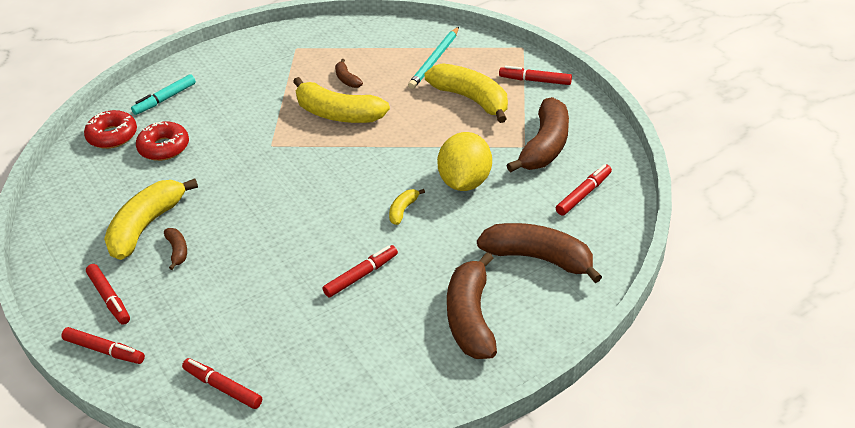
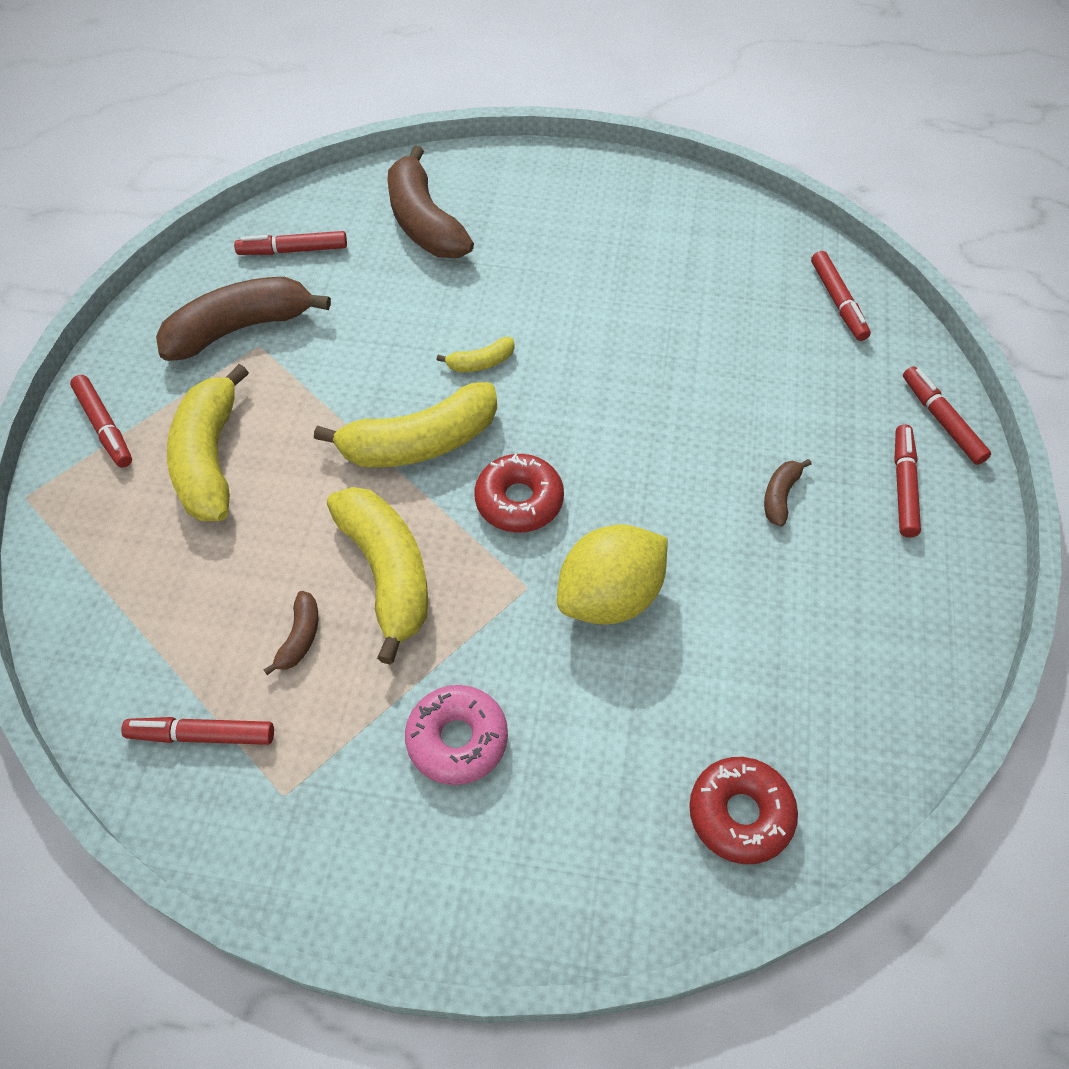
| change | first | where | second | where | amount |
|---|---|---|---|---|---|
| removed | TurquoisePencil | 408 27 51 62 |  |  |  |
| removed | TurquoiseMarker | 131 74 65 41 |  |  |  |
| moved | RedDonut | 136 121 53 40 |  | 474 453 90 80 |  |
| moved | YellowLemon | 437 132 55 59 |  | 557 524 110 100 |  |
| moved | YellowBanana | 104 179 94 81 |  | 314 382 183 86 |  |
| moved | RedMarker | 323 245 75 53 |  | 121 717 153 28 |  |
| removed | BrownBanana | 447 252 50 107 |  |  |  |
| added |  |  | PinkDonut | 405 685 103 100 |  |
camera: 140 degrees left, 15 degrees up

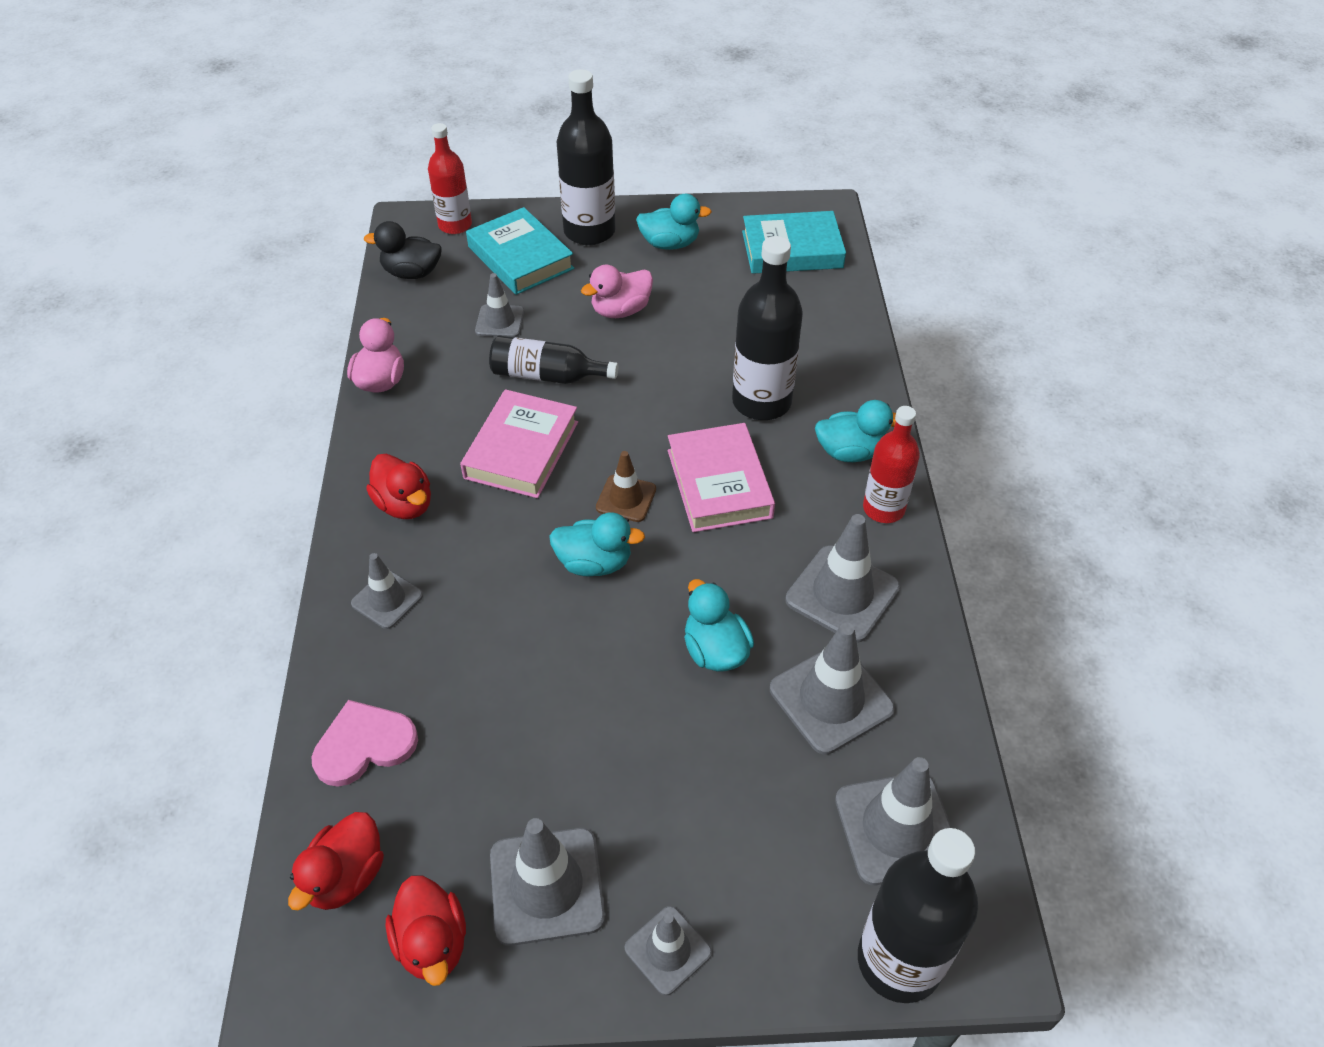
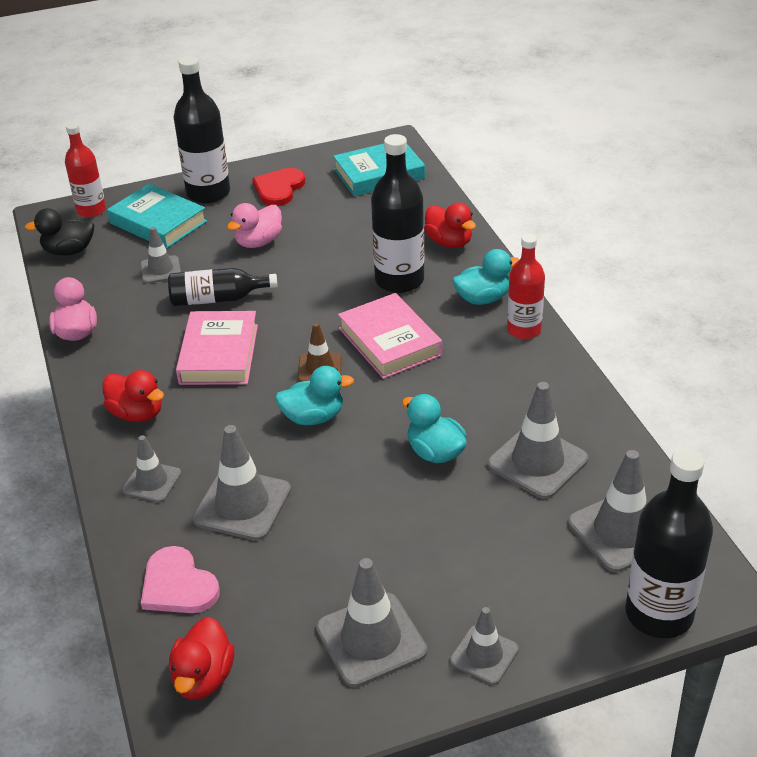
| change | first | where | second | where | amount |
|---|---|---|---|---|---|
| replaced | TurquoiseDuck | 636 194 76 56 | RedHeart | 252 168 54 38 |  |
| moved | GreyTrafficCone | 785 514 115 129 |  | 193 425 98 116 |  |
| turned | PinkHeart | 312 700 106 87 |  | 141 546 79 67 | 90 degrees counterclockwise |
| moved | RedDuck | 386 876 80 110 |  | 424 203 52 45 |  |
camera: 15 degrees left, 10 degrees down

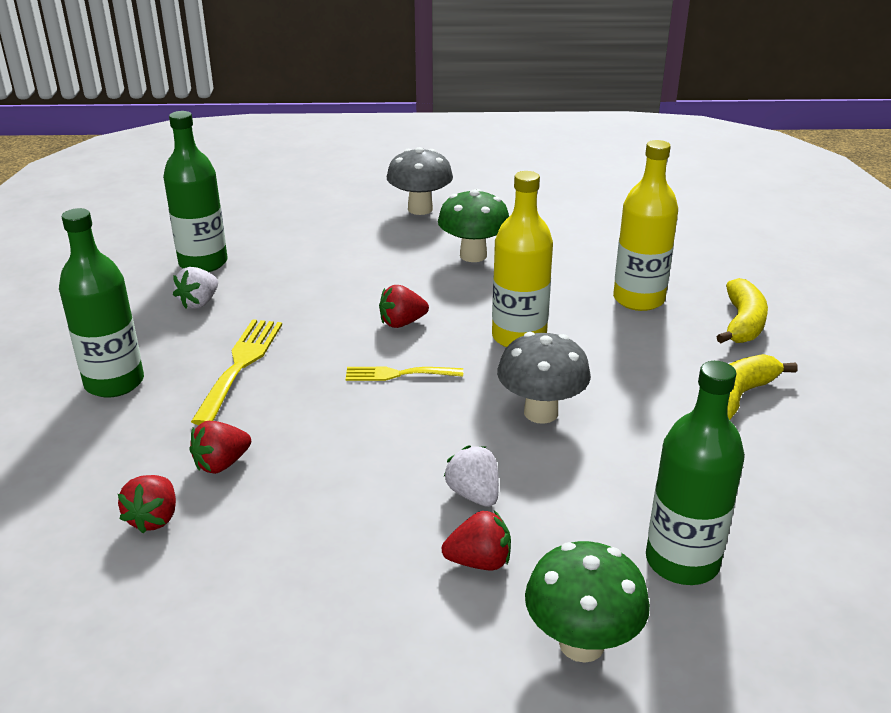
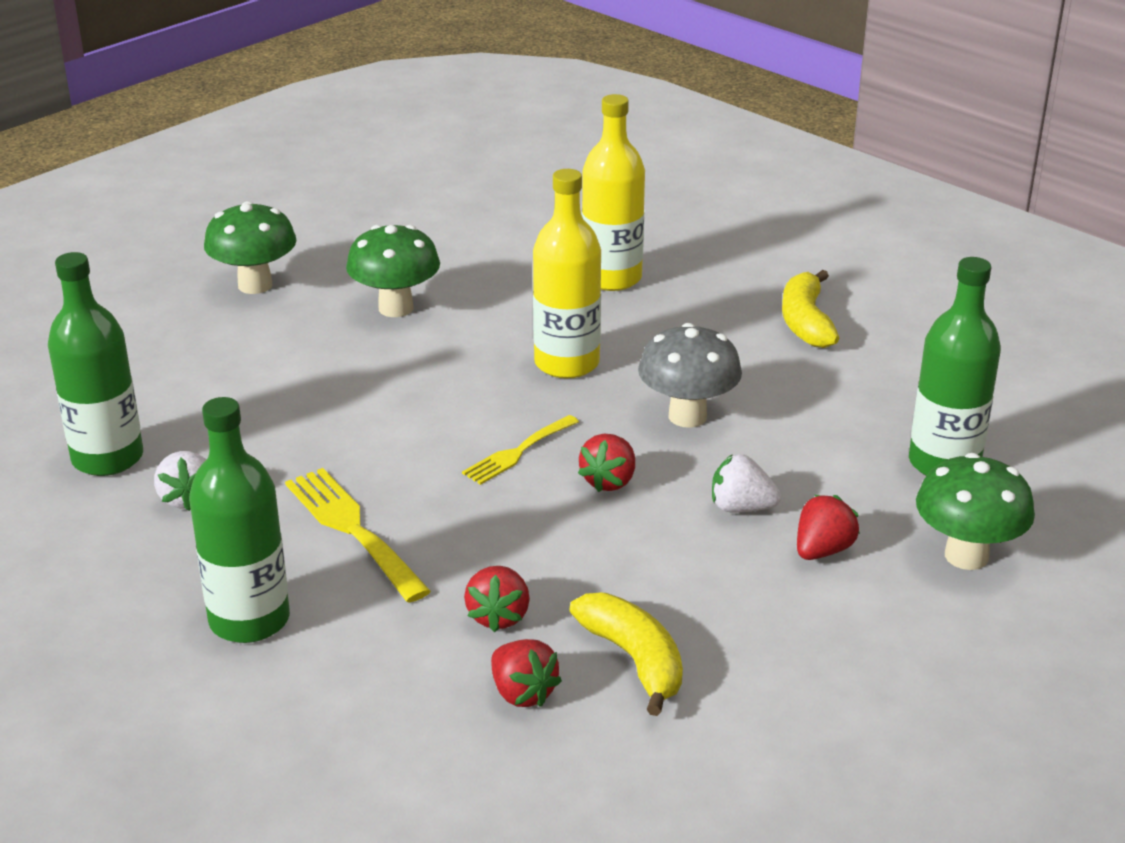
| change | first | where | second | where | amount |
|---|---|---|---|---|---|
| recoloured | GreyMushroom | 387 147 66 68 | GreenMushroom | 204 201 93 93 |  |
| moved | YellowBanana | 717 278 51 65 |  | 570 593 113 123 |  |
| moved | RedStrawberry | 379 285 50 43 |  | 578 434 57 58 |  |
camera: 45 degrees left, 0 degrees up

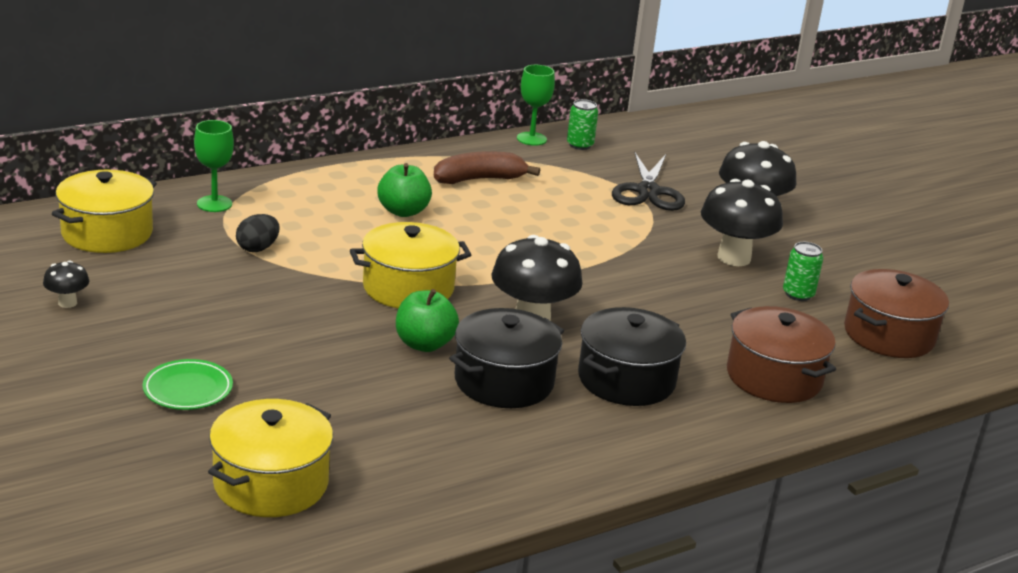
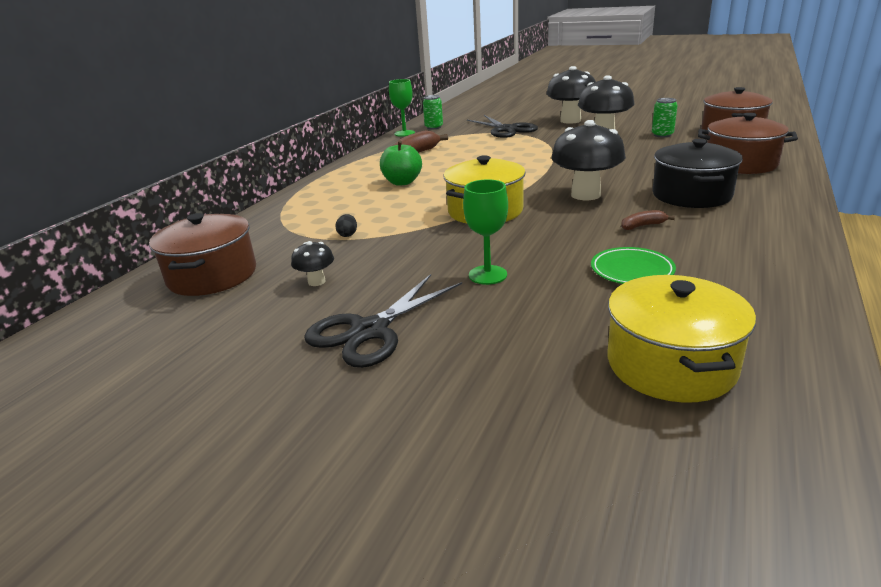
| change | first | where | second | where | amount |
|---|---|---|---|---|---|
| moved | GreenGoblet | 194 120 40 92 |  | 463 179 45 106 |  |
| recoloured | YellowPot | 52 170 105 83 | BrownPot | 149 213 107 83 |  |
| resized | BlackEgg | 236 214 44 38 |  | 336 214 21 23 | x0.65 |
| moved | BlackMushroom | 43 261 46 47 |  | 291 241 43 45 |  |
| removed | GreenApple | 396 289 63 63 |  |  |  |
| replaced | BlackPot | 449 308 115 100 | BrownBanana | 621 210 54 20 |  |
| moved | GreenPlate | 143 359 90 51 |  | 591 247 85 37 |  |
| added |  |  | BlackScissors | 304 274 158 94 |  |
camera: 30 degrees left, 0 degrees up

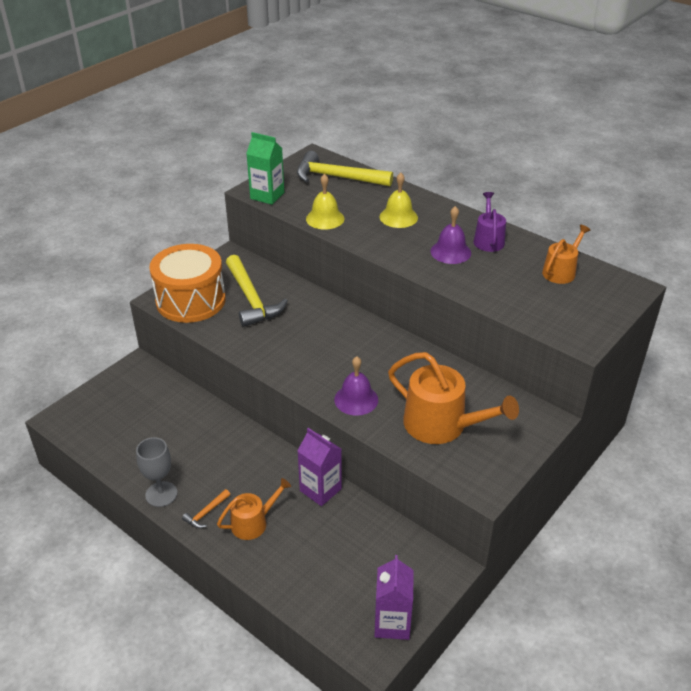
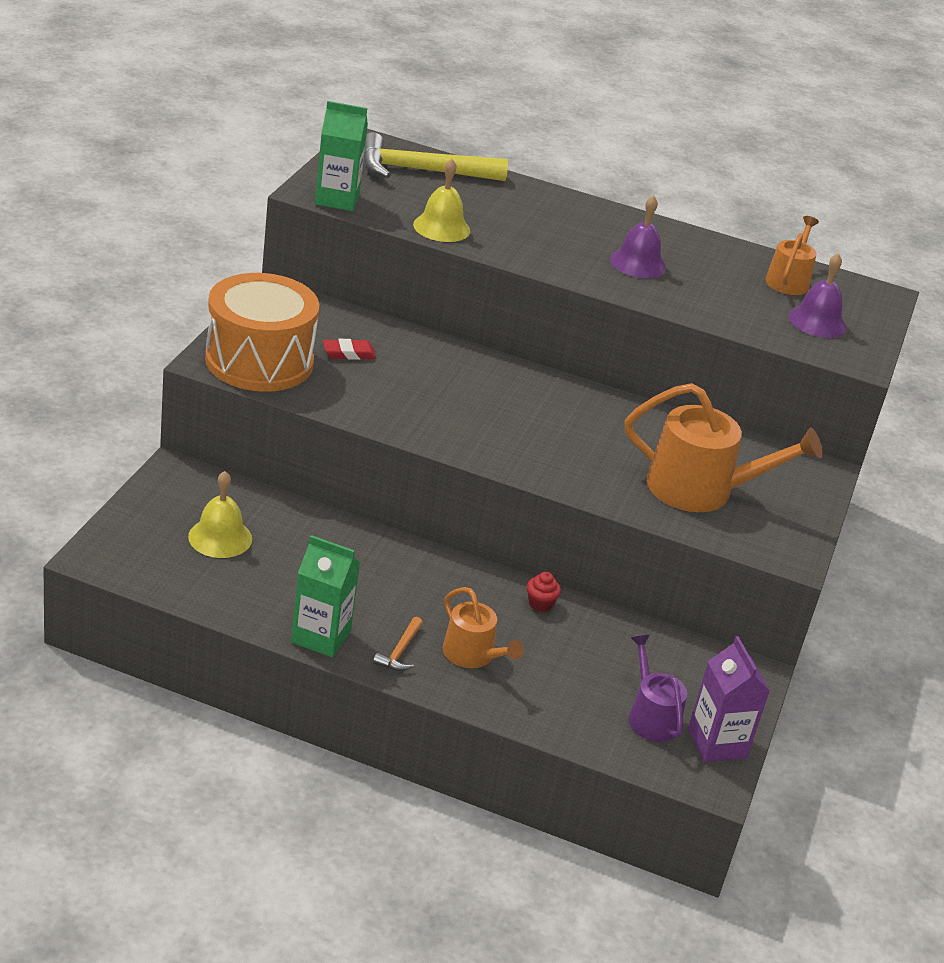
| change | first | where | second | where | amount |
|---|---|---|---|---|---|
| moved | YellowBell | 379 173 39 55 |  | 188 471 64 87 |  |
| moved | PurpleWateringCan | 474 192 32 60 |  | 628 635 59 107 |  |
| replaced | YellowHammer | 226 255 62 72 | RedEraser | 323 339 53 21 |  |
| moved | PurpleBell | 334 356 44 60 |  | 788 253 59 85 |  |
| replaced | PurpleCarton | 297 428 45 78 | RedCupcake | 527 572 34 40 |  |
| replaced | GreyGoblet | 136 437 41 70 | GreenCarton | 291 535 69 122 |  |
| turned | OrangeWateringCan | 217 478 74 62 |  | 443 587 81 81 | 105 degrees clockwise |
camera: 25 degrees left, 5 degrees down

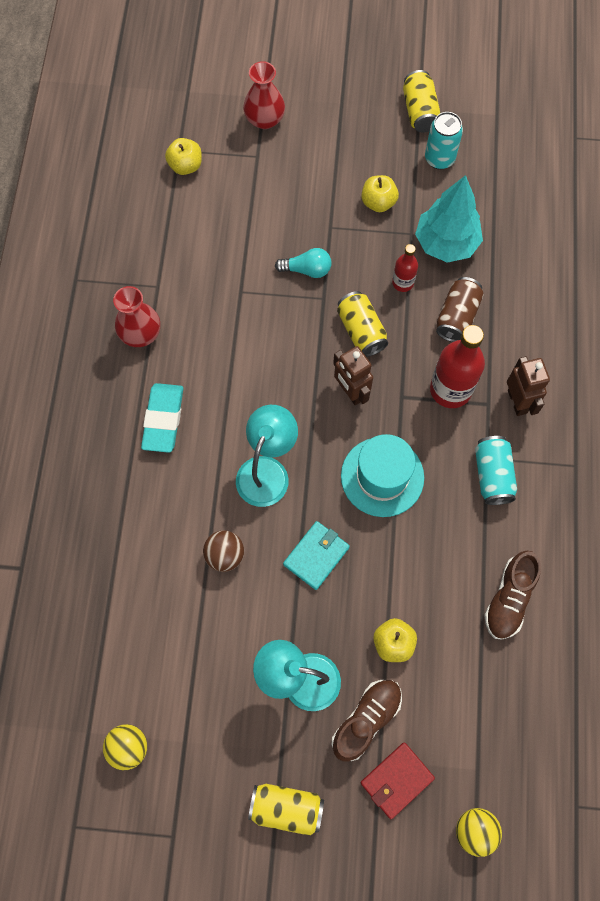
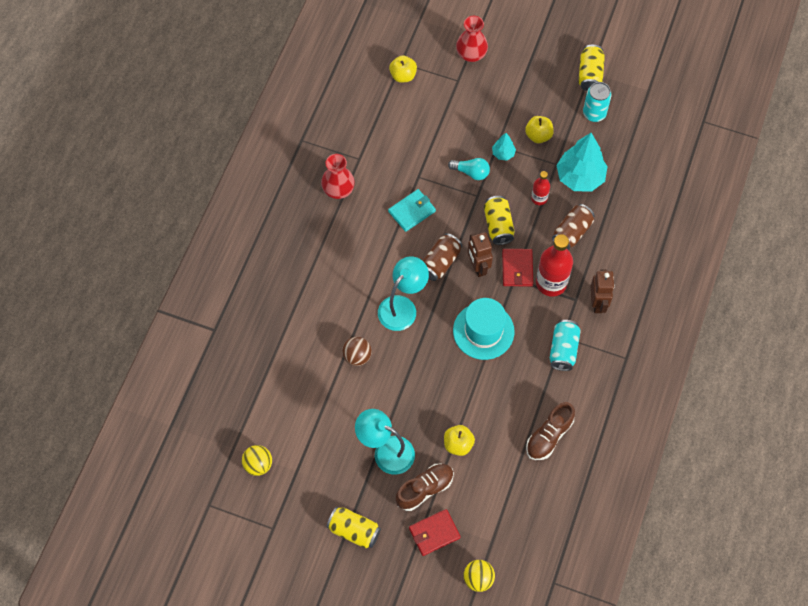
| change | first | where | second | where | amount |
|---|---|---|---|---|---|
| removed | TurquoiseEraser | 141 383 42 70 |  |  |  |
| moved | TurquoiseWallet | 283 521 67 69 |  | 388 189 48 43 |  |
| added |  |  | TurquoiseTree | 492 133 24 27 |  |
| added |  |  | BrownCan | 423 233 39 48 |  |
| added |  |  | RedWallet | 502 249 31 37 |  |
camera: 15 degrees right, 5 degrees down

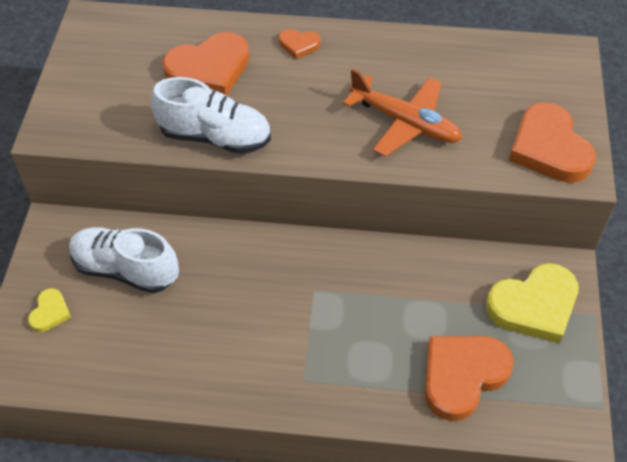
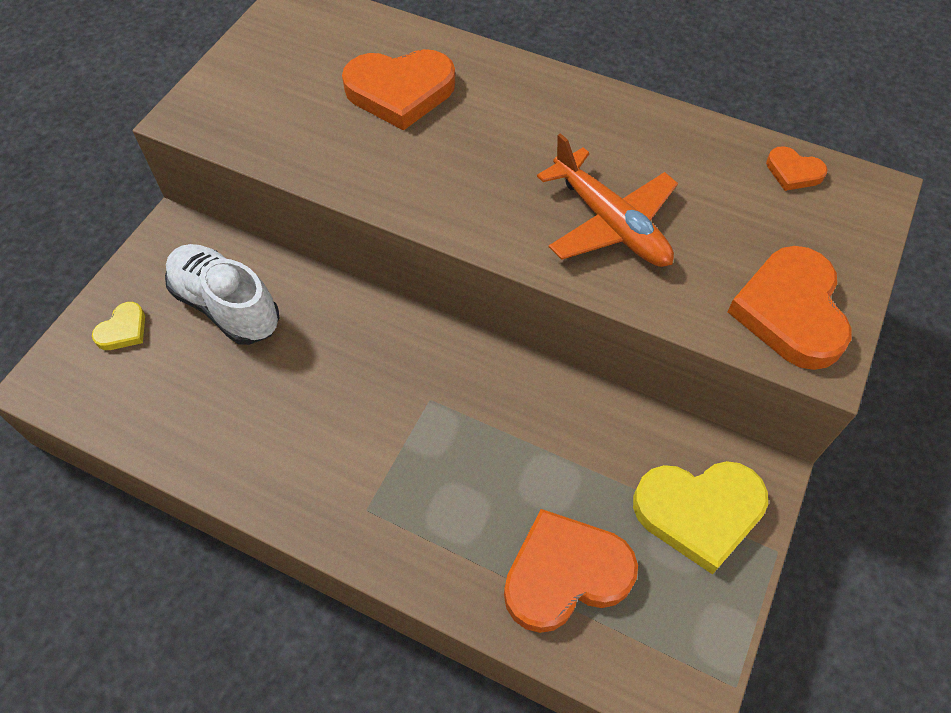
| change | first | where | second | where | amount |
|---|---|---|---|---|---|
| moved | OrangeHeart | 279 29 42 30 |  | 766 146 62 45 |  |
| removed | WhiteShoe | 151 77 120 77 |  |  |  |
camera: 20 degrees right, 5 degrees up

